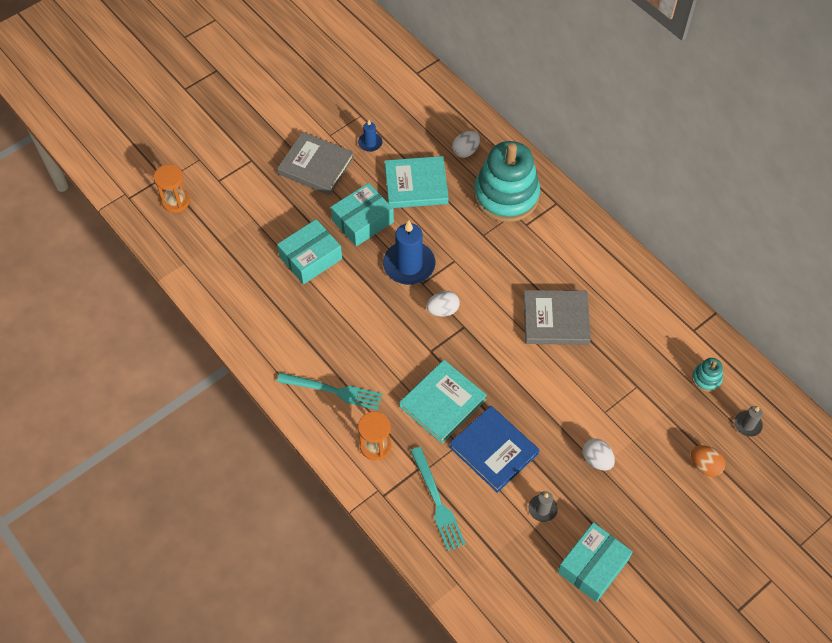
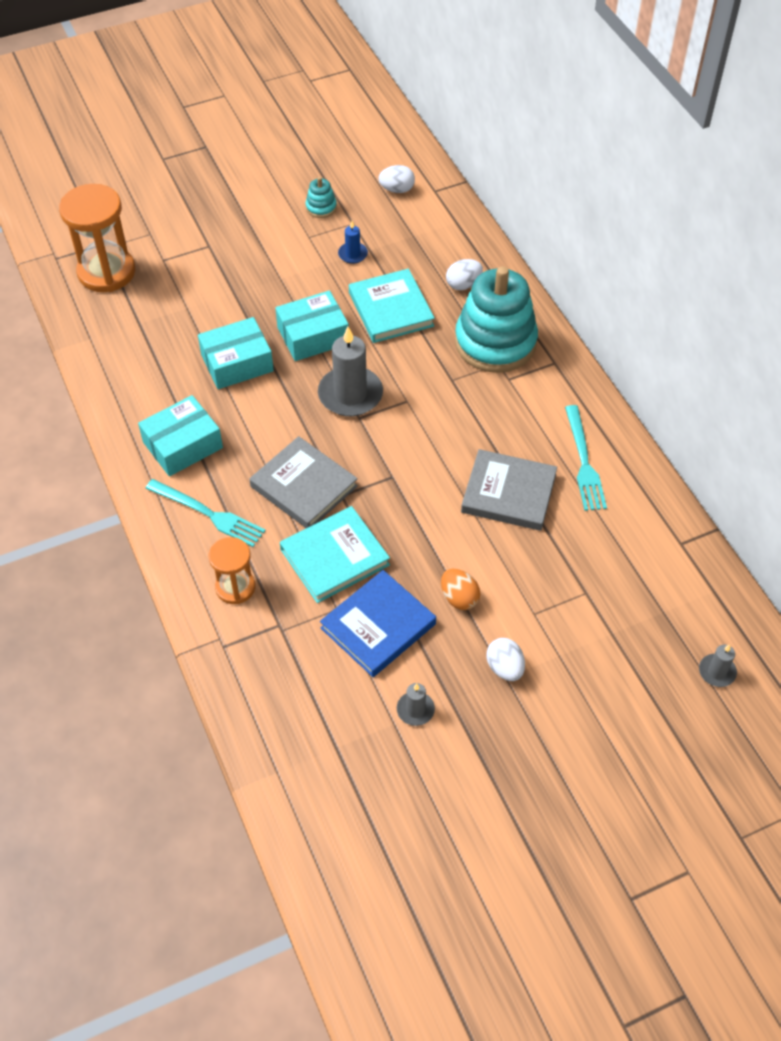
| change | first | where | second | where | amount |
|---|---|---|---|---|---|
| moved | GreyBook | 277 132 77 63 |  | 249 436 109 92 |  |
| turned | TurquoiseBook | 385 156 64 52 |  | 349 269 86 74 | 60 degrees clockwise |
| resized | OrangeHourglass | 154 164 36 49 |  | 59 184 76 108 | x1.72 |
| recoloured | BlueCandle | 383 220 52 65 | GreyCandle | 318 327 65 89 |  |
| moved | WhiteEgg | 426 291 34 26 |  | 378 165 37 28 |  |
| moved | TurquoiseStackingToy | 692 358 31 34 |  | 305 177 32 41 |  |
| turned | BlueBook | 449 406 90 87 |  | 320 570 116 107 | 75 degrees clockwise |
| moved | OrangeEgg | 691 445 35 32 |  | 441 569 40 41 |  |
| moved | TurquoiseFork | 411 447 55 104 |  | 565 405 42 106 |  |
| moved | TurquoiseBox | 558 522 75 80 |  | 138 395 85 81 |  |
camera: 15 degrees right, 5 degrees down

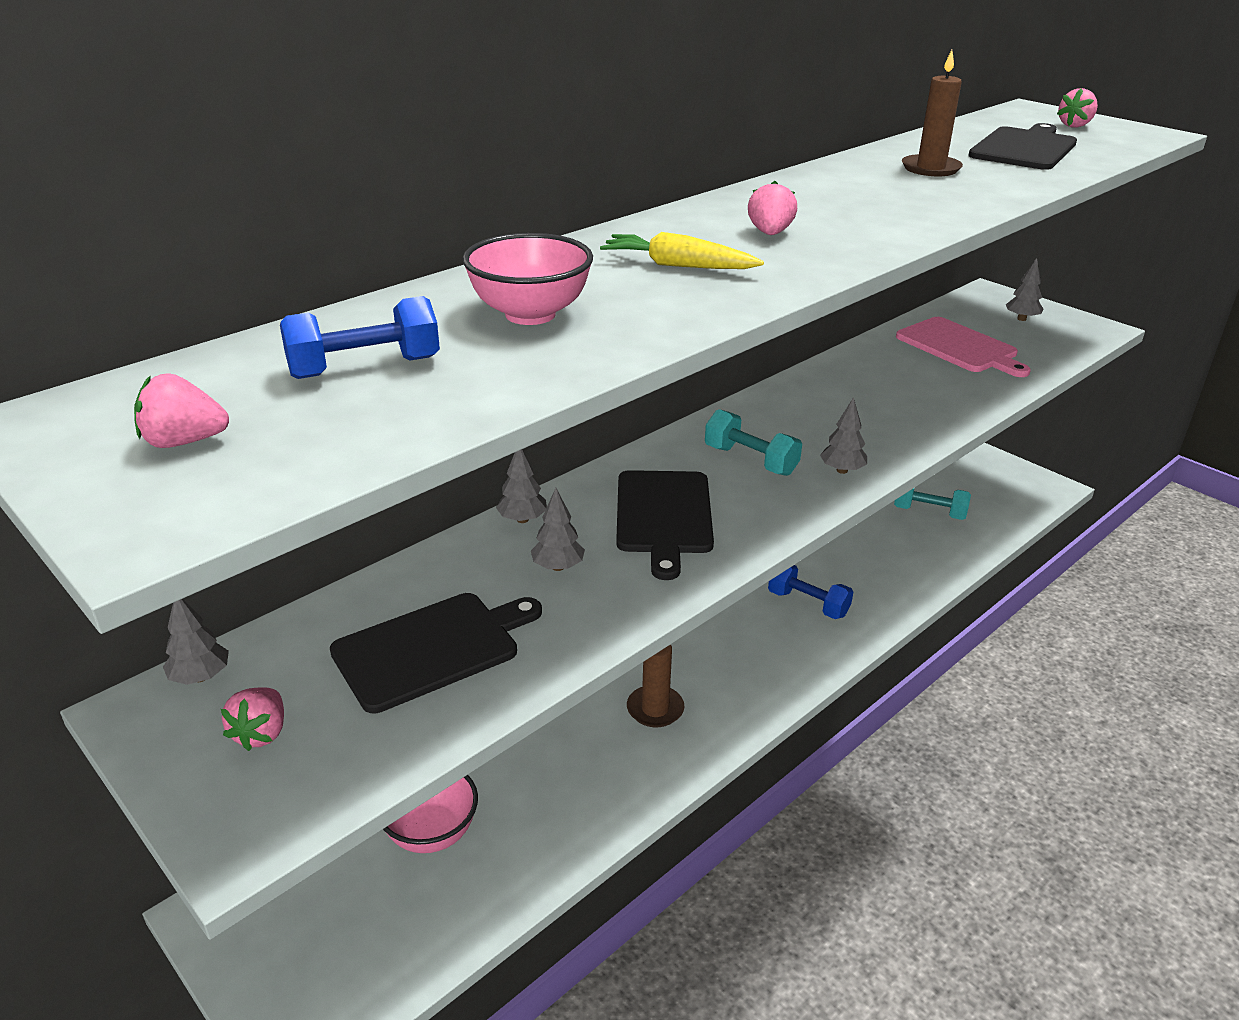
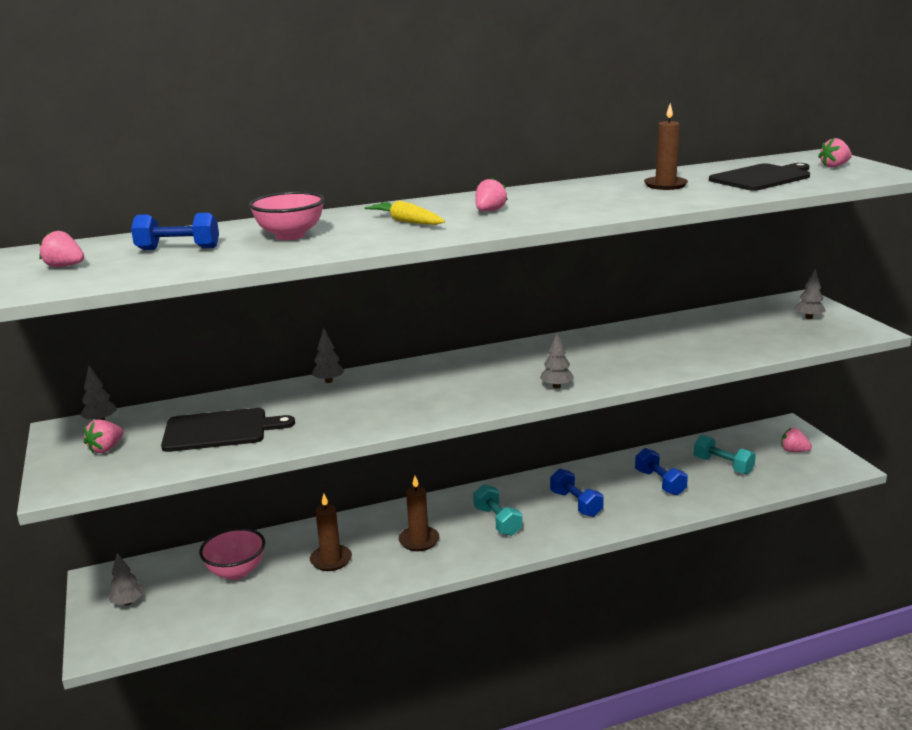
| change | first | where | second | where | amount |
|---|---|---|---|---|---|
| removed | PinkCuttingBoard | 896 317 135 60 |  |  |  |
| moved | TurquoiseDumbbell | 705 409 97 67 |  | 473 484 49 52 |  |
| removed | BlackCuttingBoard | 616 470 98 110 |  |  |  |
| moved | GreyTree | 531 488 54 83 |  | 108 553 36 52 |  |
| added |  |  | PinkStrawberry | 781 428 31 24 |  |
| added |  |  | BlueDumbbell | 635 448 53 47 |  |
| added |  |  | BrownCandle | 310 493 42 78 |  |
camera: 25 degrees right, 10 degrees down

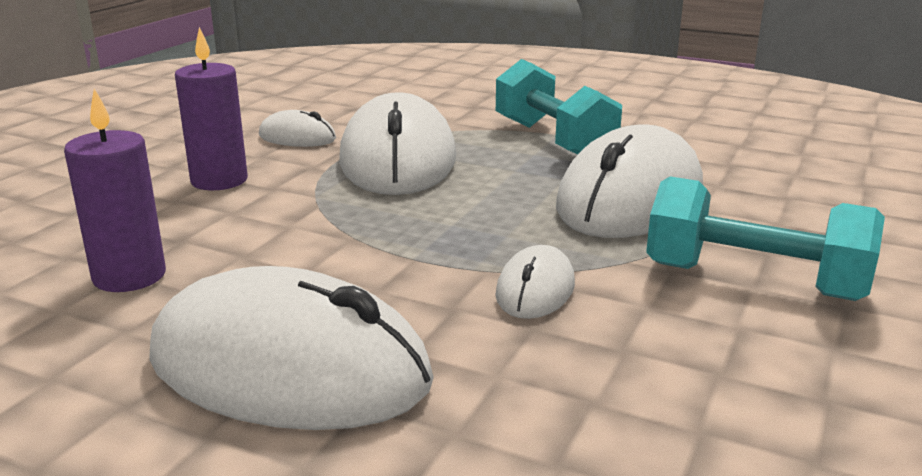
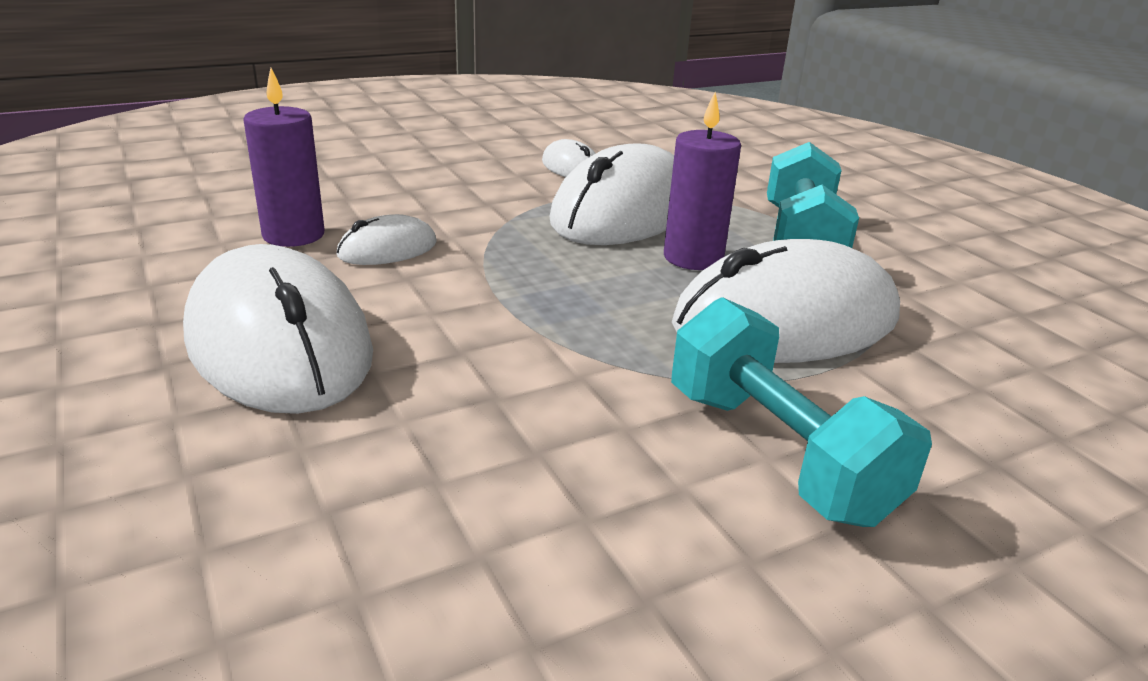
| change | first | where | second | where | amount |
|---|---|---|---|---|---|
| moved | PurpleCandle | 175 27 73 163 |  | 664 92 77 178 |  |
| moved | WhiteMouse | 495 245 80 74 |  | 336 214 101 51 |  |
camera: 35 degrees right, 5 degrees up

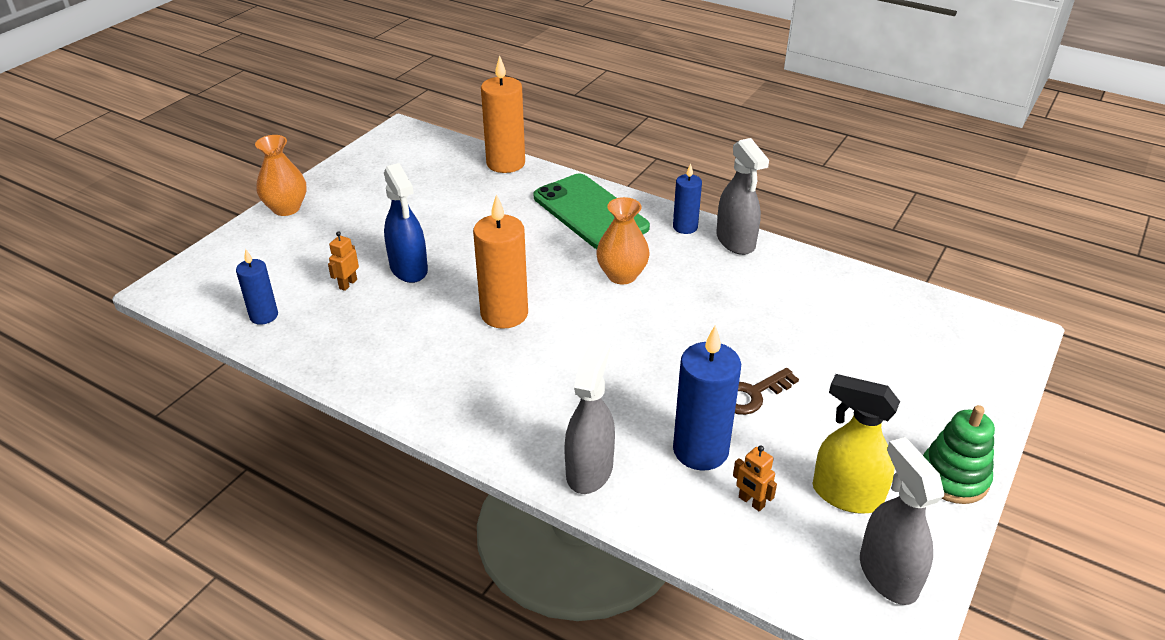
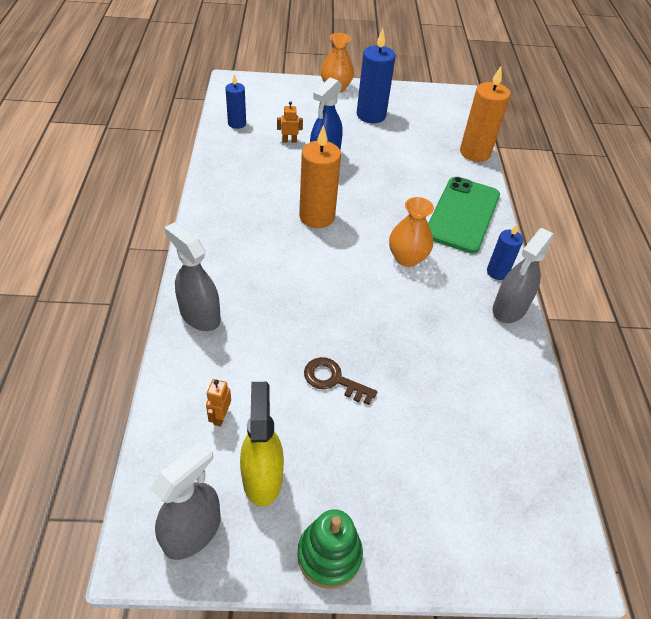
| change | first | where | second | where | amount |
|---|---|---|---|---|---|
| moved | BlueCandle | 673 325 68 146 |  | 357 29 39 94 |  |
| turned | GreySprayBottle | 564 339 51 155 |  | 164 222 57 109 | 120 degrees counterclockwise |
camera: 55 degrees right, 10 degrees up

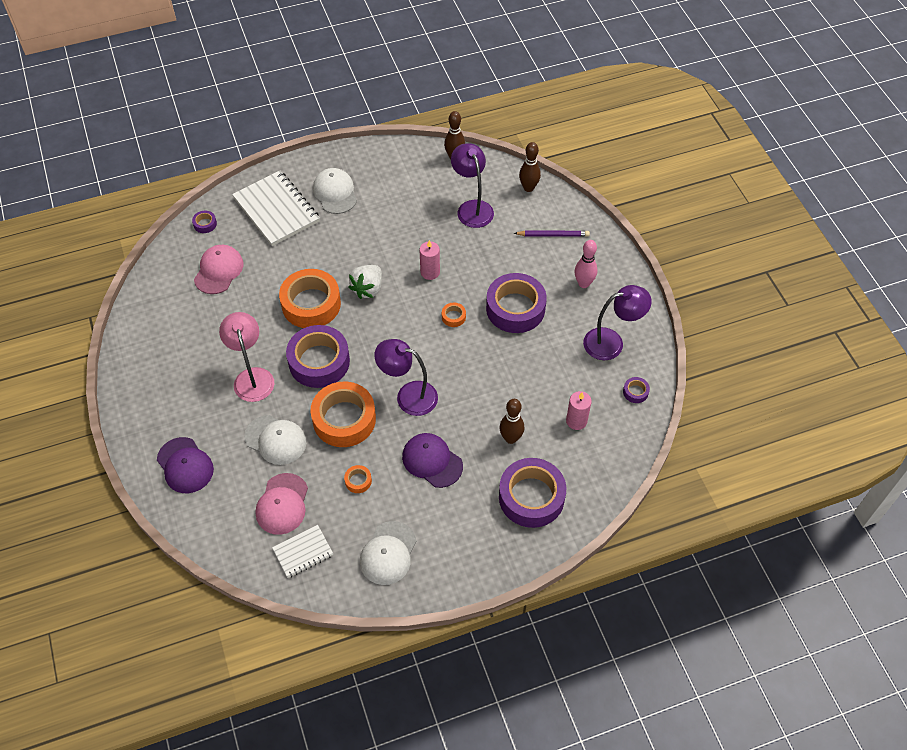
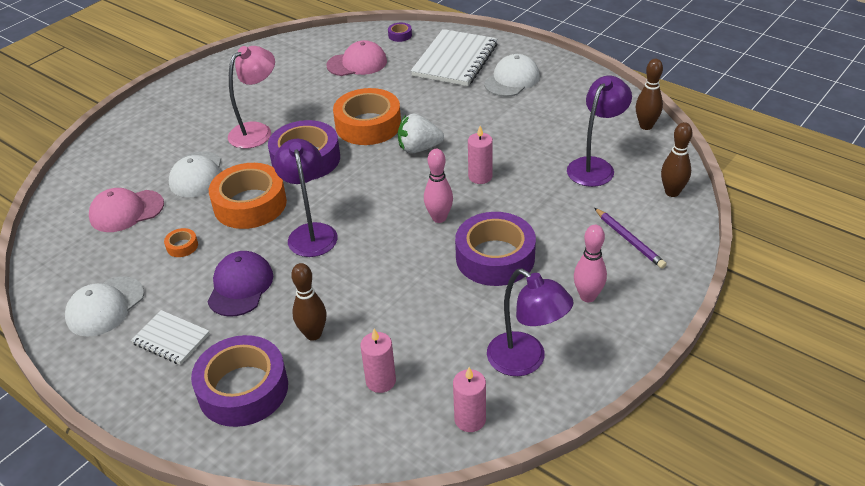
| change | first | where | second | where | amount |
|---|---|---|---|---|---|
| replaced | OrangeTape | 442 303 24 24 | PinkBowlingPin | 424 149 29 74 |  |
| replaced | PurpleTape | 623 377 27 26 | PinkCandle | 453 367 33 65 |  |
| removed | PurpleCap | 157 437 57 56 |  |  |  |
| turned | WhiteCap | 360 521 56 64 |  | 65 276 79 61 | 45 degrees counterclockwise |
| moved | WhiteNotebook | 272 525 61 53 |  | 131 310 79 55 |  |
camera: 60 degrees right, 15 degrees down

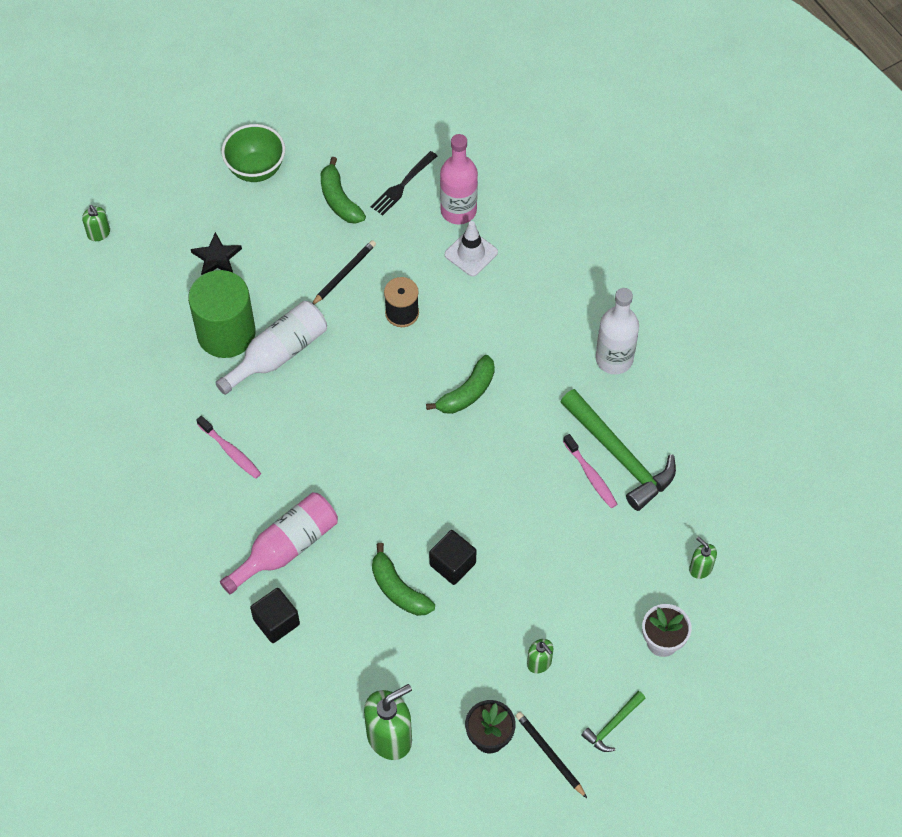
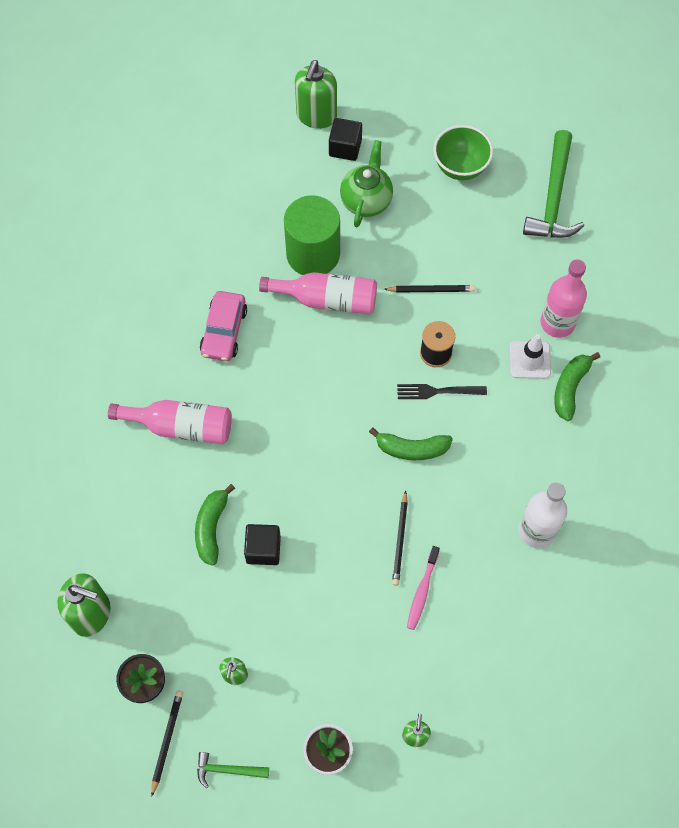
| change | first | where | second | where | amount |
|---|---|---|---|---|---|
| moved | BlackFork | 371 151 66 65 |  | 397 384 90 15 |  |
| moved | GreenBanana | 321 157 45 67 |  | 555 352 45 69 |  |
| resized | GreenSoapDispenser | 82 205 28 36 |  | 295 60 42 69 | x1.92 |
| replaced | BlackStar | 191 232 51 43 | GreenTeapot | 340 140 53 87 |  |
| recoloured | WhiteBottle | 215 301 112 94 | PinkBottle | 259 272 118 42 |  |
| moved | GreenHammer | 561 389 115 122 |  | 523 130 61 108 |  |
| replaced | PinkToothbrush | 197 416 64 63 | PinkCar | 200 291 47 70 |  |
| moved | BlackCube | 250 588 50 55 |  | 329 118 33 43 |  |
| added |  |  | BlackPencil | 392 491 16 95 |  |
camera: 50 degrees right, 5 degrees up

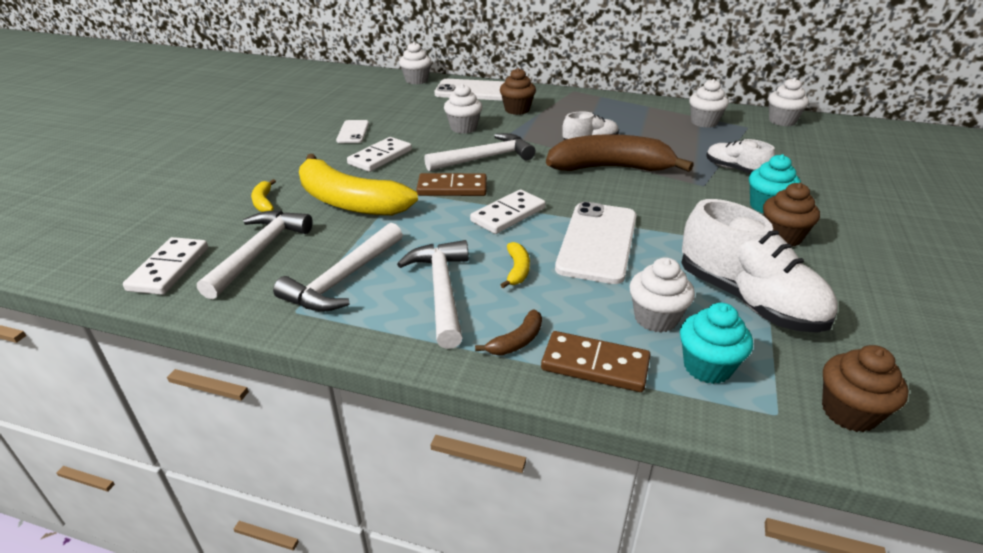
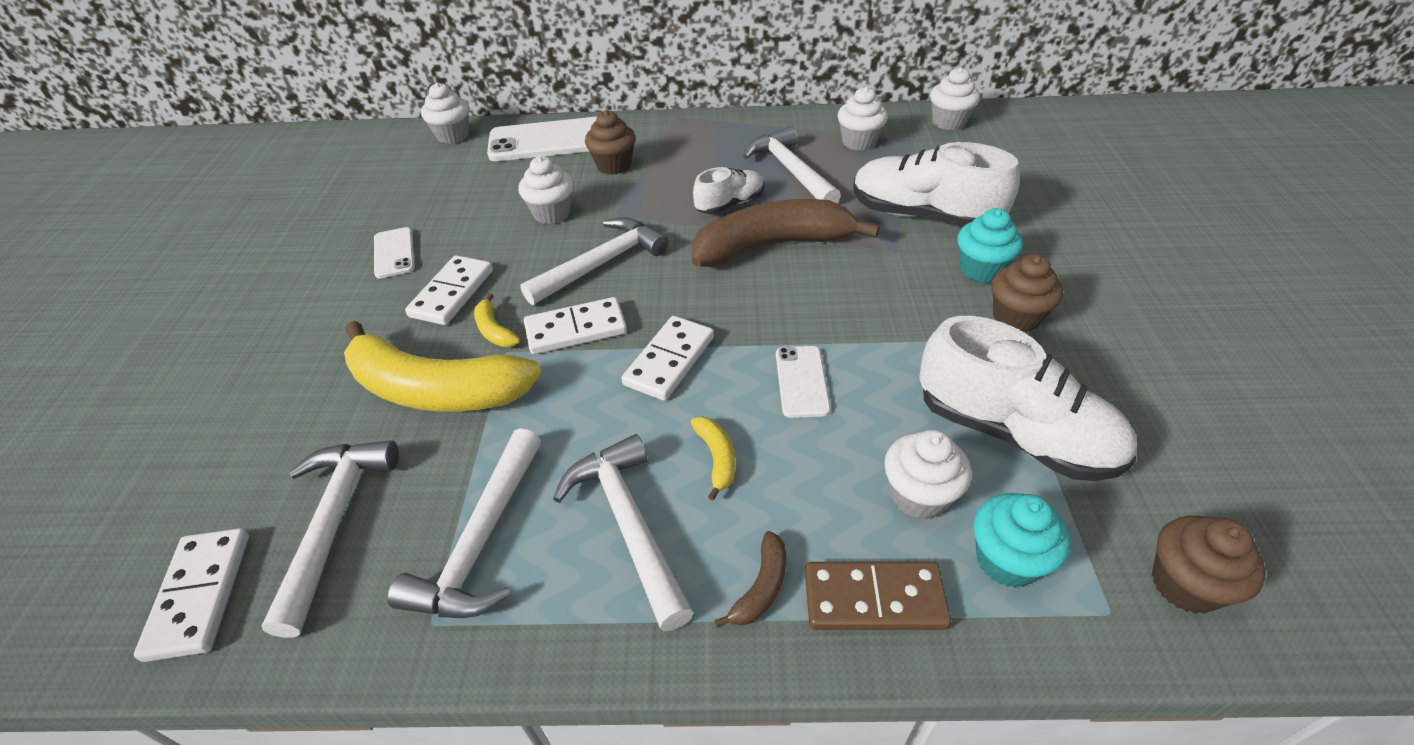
| change | first | where | second | where | amount |
|---|---|---|---|---|---|
| resized | WhiteShoe | 706 139 69 35 |  | 853 142 167 85 | x1.81 |
| recoloured | BrownDomino | 416 173 71 23 | WhiteDomino | 524 297 103 57 |  |
| moved | YellowBanana | 251 179 25 33 |  | 474 293 46 54 |  |
| resized | WhitePhone | 555 202 82 82 |  | 776 346 55 72 | x0.53 |
| added |  |  | WhiteHammer | 743 126 98 77 |  |
camera: 15 degrees left, 10 degrees up

